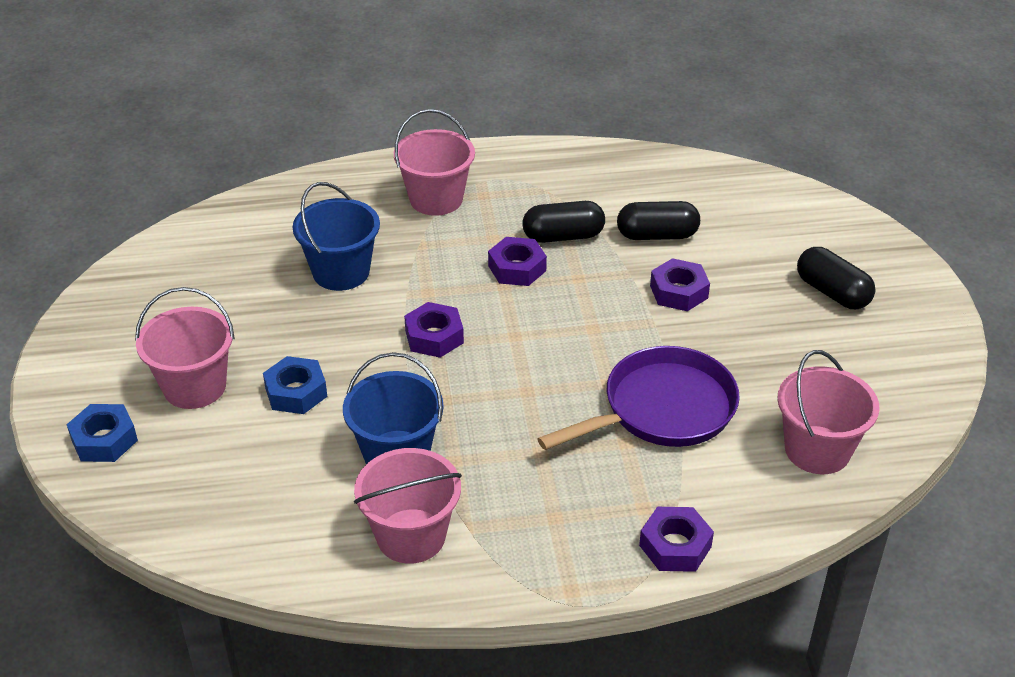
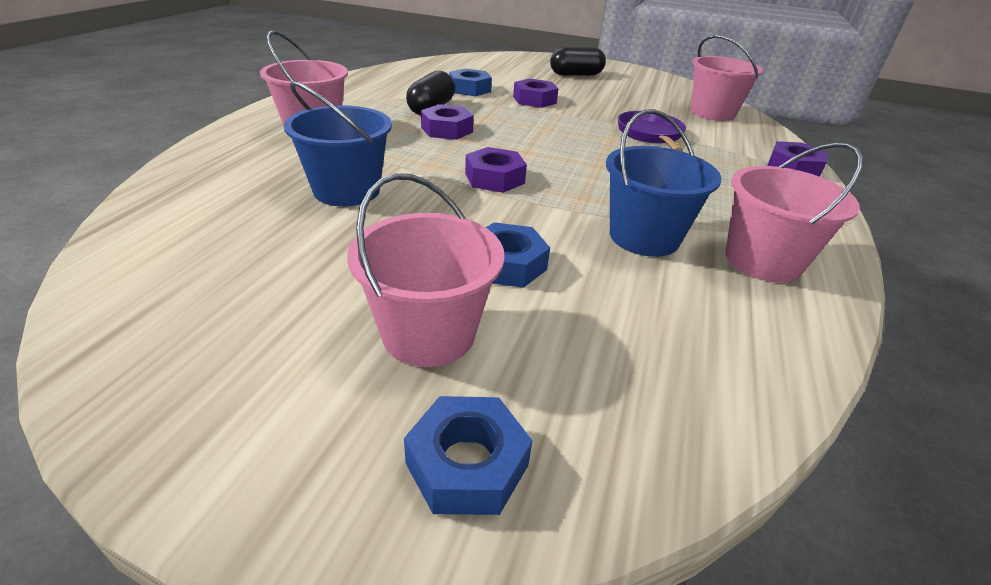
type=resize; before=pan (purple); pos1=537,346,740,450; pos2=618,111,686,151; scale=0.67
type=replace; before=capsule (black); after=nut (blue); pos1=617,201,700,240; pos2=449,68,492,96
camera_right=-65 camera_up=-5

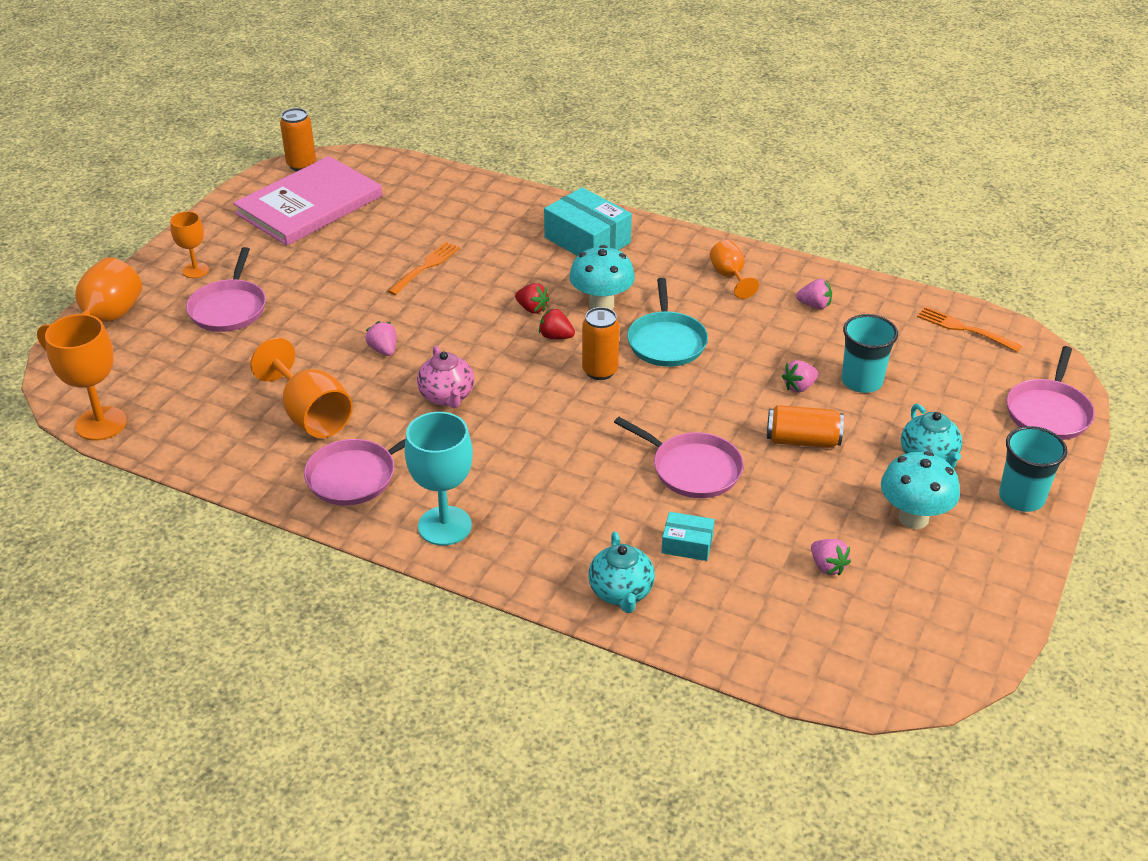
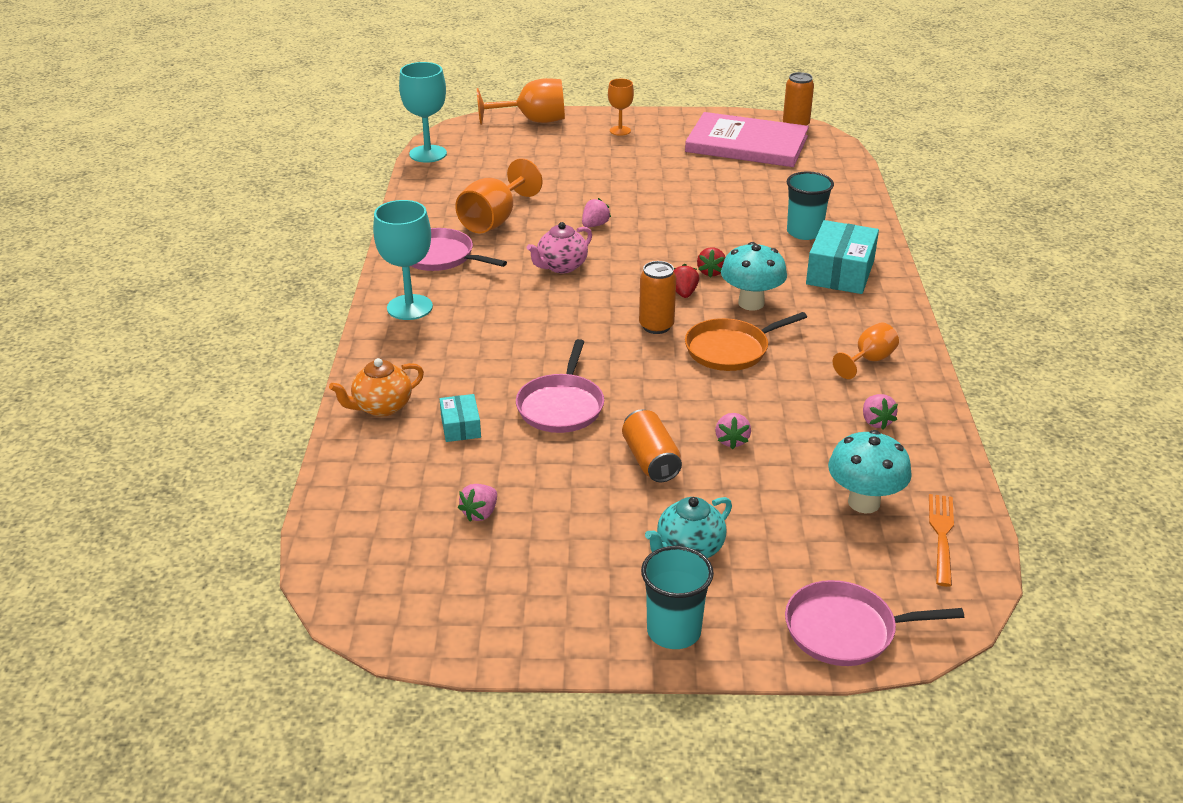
type=recolor; before=goblet (orange); after=goblet (turquoise); pos1=45,314,127,441; pos2=399,62,447,163
type=delete; before=pan (pink); pos1=186,247,266,332
type=delete; before=fork (orange); pos1=388,242,460,295
type=recolor; before=teapot (turquoise); after=teapot (orange); pos1=588,532,655,613; pos2=329,358,424,417
type=recolor; before=pan (turquoise); after=pan (orange); pos1=627,278,708,367; pos2=685,312,807,371
type=rotate; before=strawberry (pink); pos1=782,360,818,393; pos2=715,413,751,449; turn=-120
type=move; before=cup (turquoise); pos1=842,314,898,393; pos2=787,171,834,240
type=move; before=mushroom (turquoise); pos1=881,451,960,529; pos2=828,430,912,514
camera_right=65 camera_up=-5

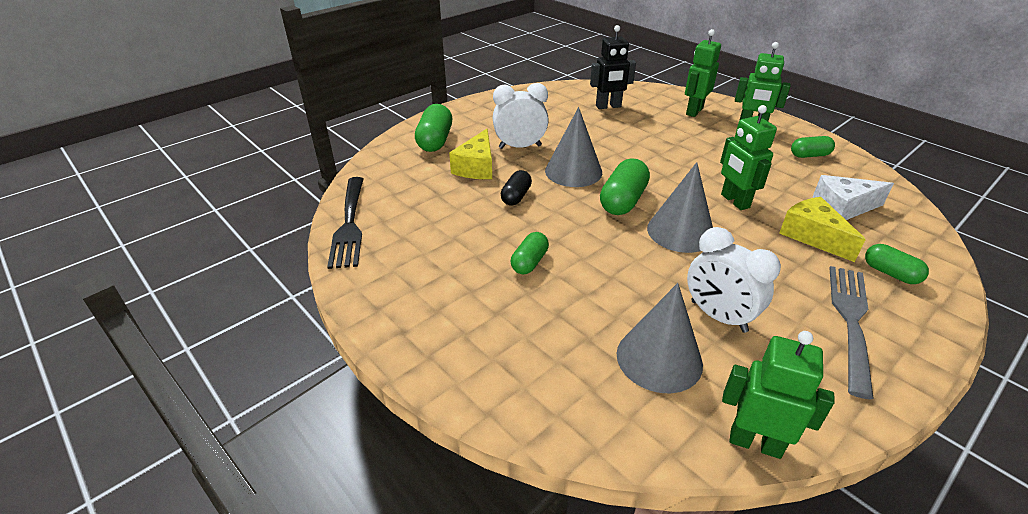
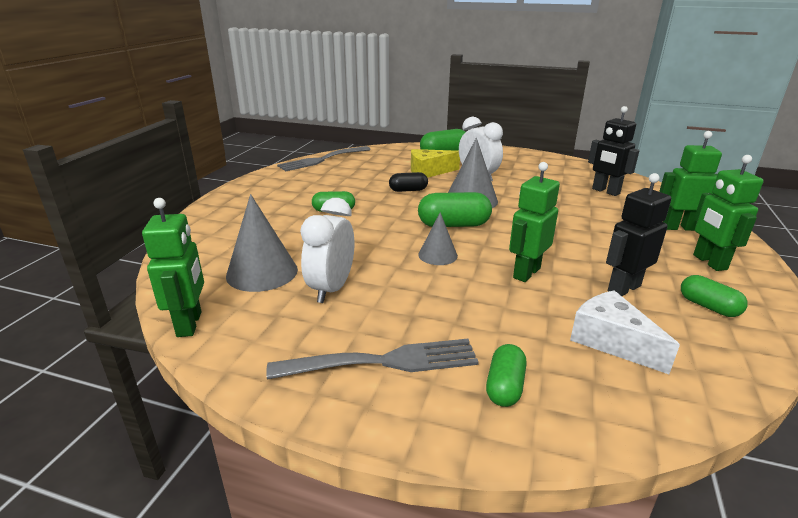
type=recolor; before=fork (black); after=fork (grey); pos1=327,177,363,269; pos2=277,146,371,171
type=resize; before=cone (grey); pos1=647,162,713,253; pos2=418,213,458,265; scale=0.6
type=delete; before=cheese (yellow); pos1=779,197,866,262
type=insert; after=robot (black); pos2=606,173,671,296
camera_right=60 camera_up=-10

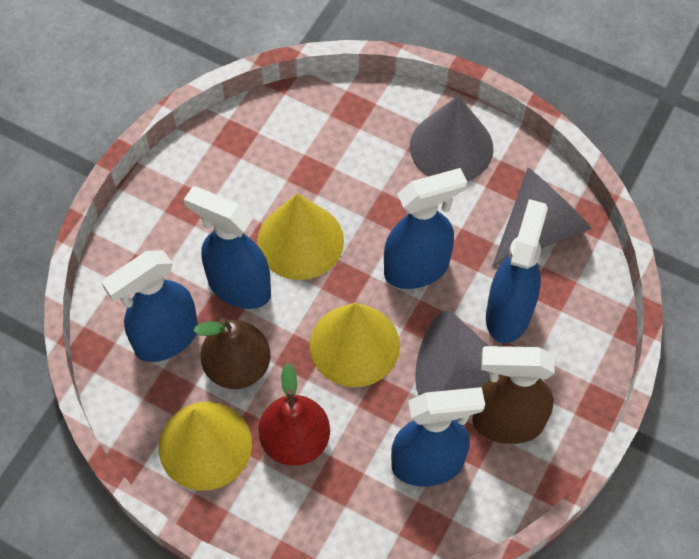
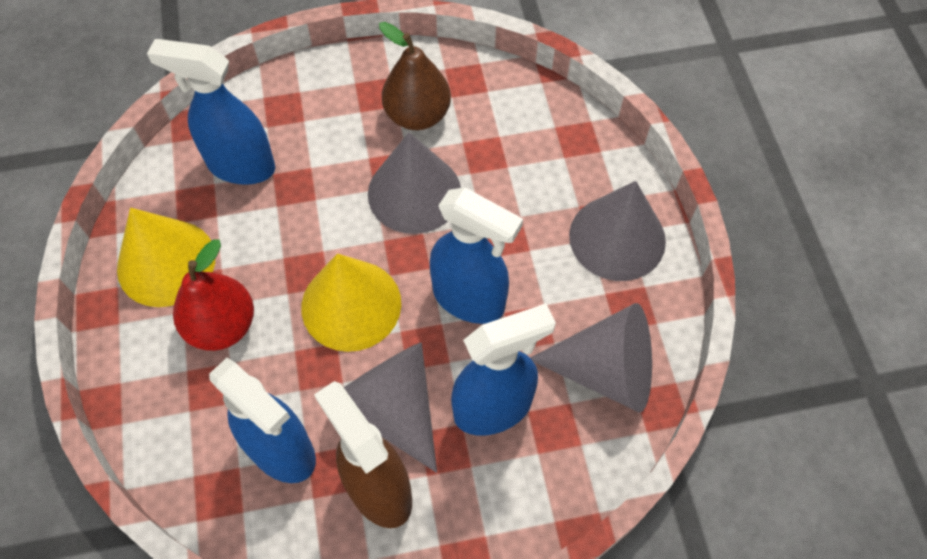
type=delete; before=spray bottle (blue); pos1=184,186,271,309
type=move; before=pear (brown); pos1=193,318,270,389; pos2=379,22,451,130
type=recolor; before=cone (yellow); after=cone (grey); pos1=257,193,344,280; pos2=368,132,461,234
camera_right=50 camera_up=0

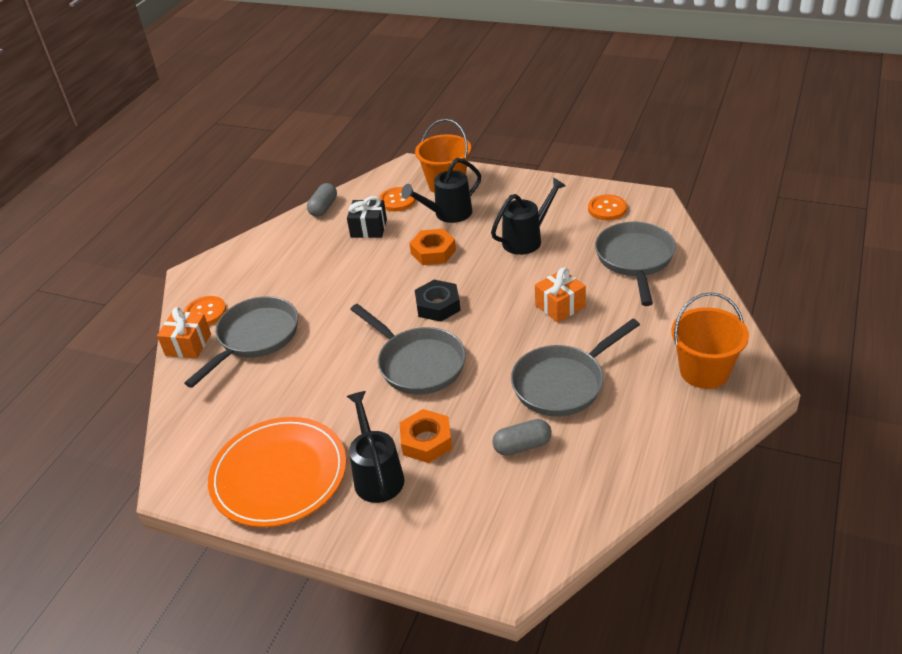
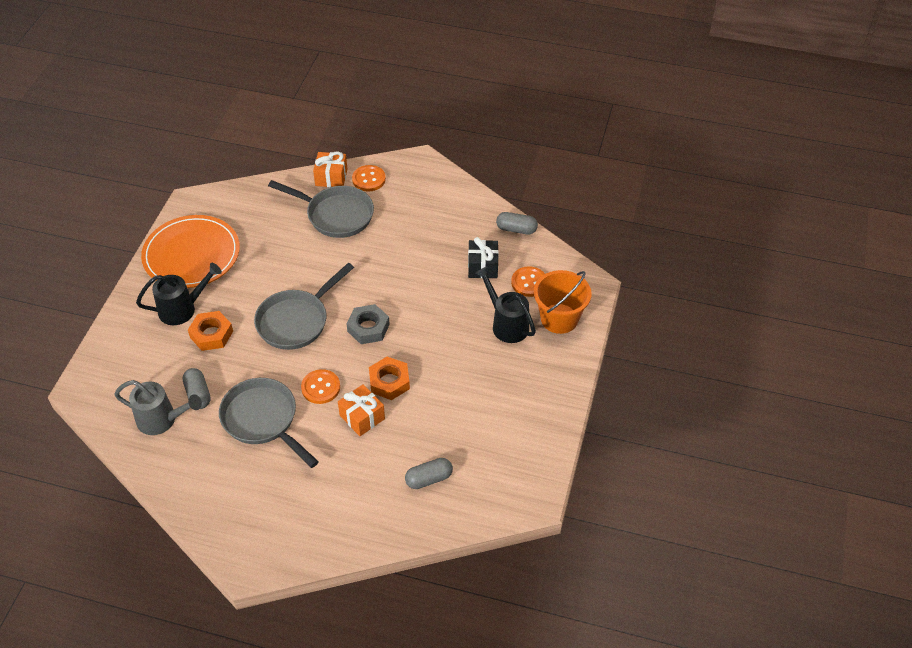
type=move; before=nut (orange); pos1=409,229,456,265; pos2=369,357,410,400
type=recolor; before=nut (black); after=nut (grey); pos1=415,280,461,322; pos2=347,304,390,344
type=delete; before=watering can (black); pos1=491,177,566,255
type=move; before=button (orange); pos1=588,194,627,220; pos2=301,369,340,404
type=replace; before=pan (grey); after=capsule (grey); pos1=595,222,676,306; pos2=405,458,453,489
type=delete; before=bucket (orange); pos1=672,292,749,389
type=insert; after=watering can (grey); pos2=114,380,202,435
camera_right=80 camera_up=10

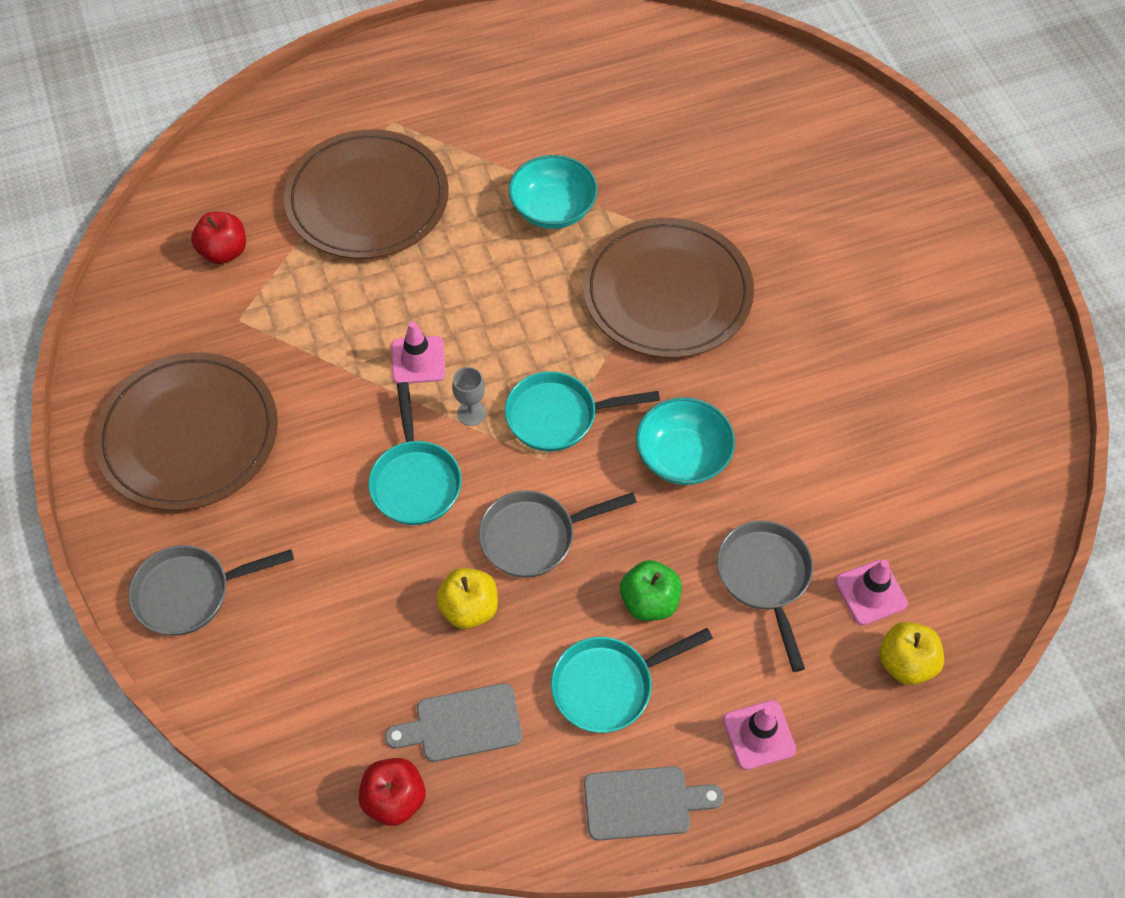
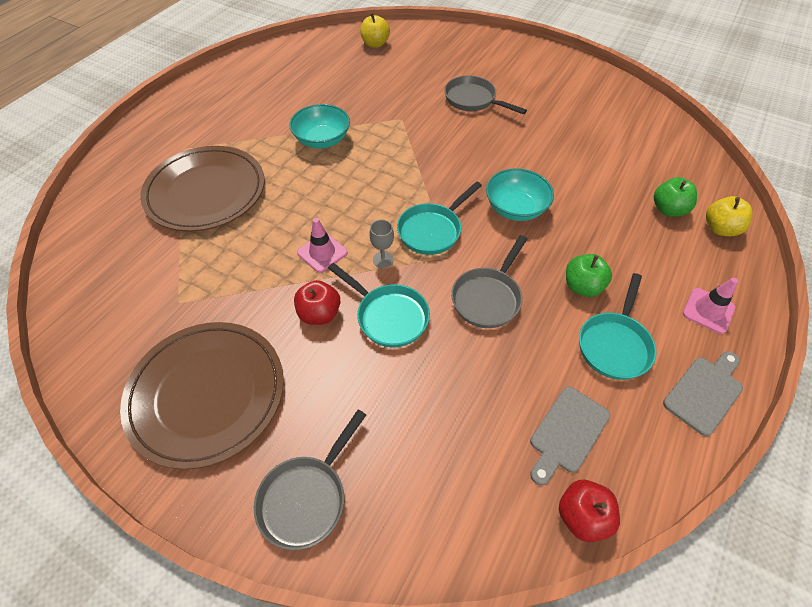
type=move; before=apple (red); pos1=191,212,246,264; pos2=294,280,340,325
type=move; before=apple (yellow); pos1=436,568,498,629; pos2=360,13,390,48
type=delete; before=plate (brown); pos1=583,218,754,358
type=move; before=pan (grey); pos1=717,520,813,672; pos2=444,76,527,114
type=replace; before=traffic cone (pink); after=apple (green); pos1=835,560,908,625; pos2=654,177,697,216
camera_right=-40 camera_up=-5

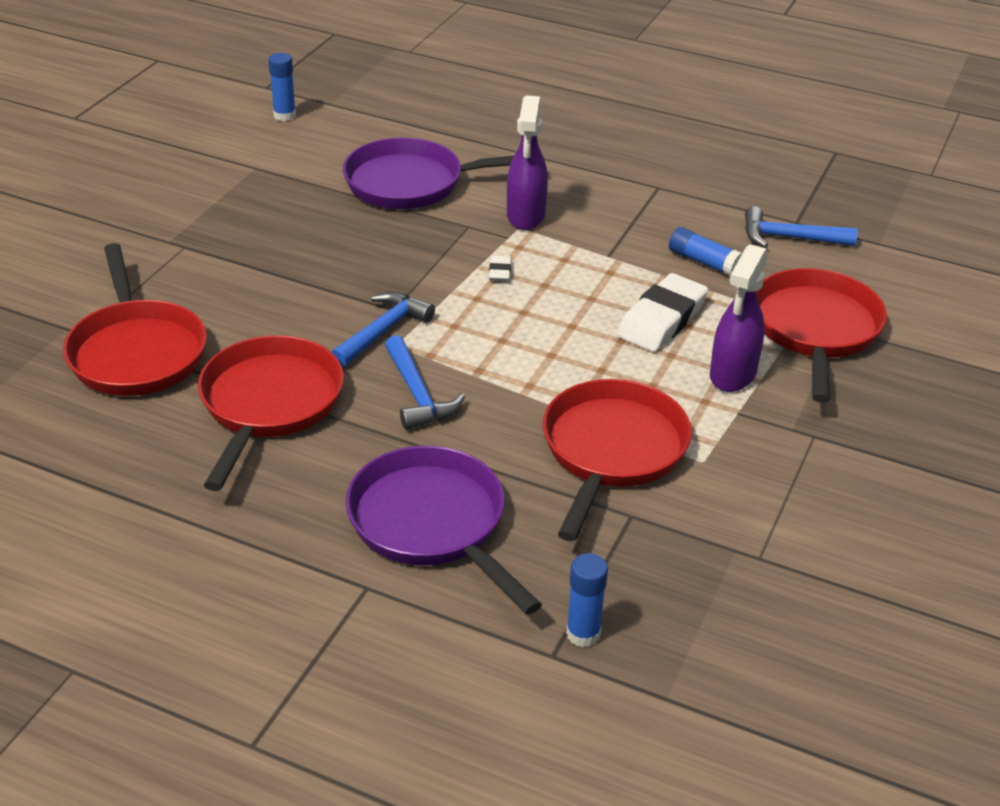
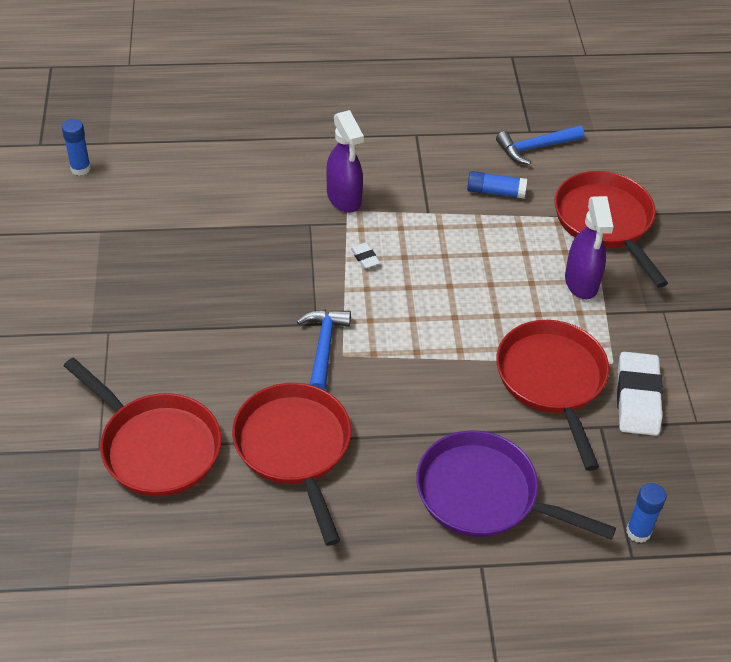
type=delete; before=pan (purple); pos1=343,138,514,209
type=delete; before=hammer (blue); pos1=385,335,465,430
type=move; before=eraser (white); pos1=617,273,708,352; pos2=617,352,663,436
camera_right=-30 camera_up=10

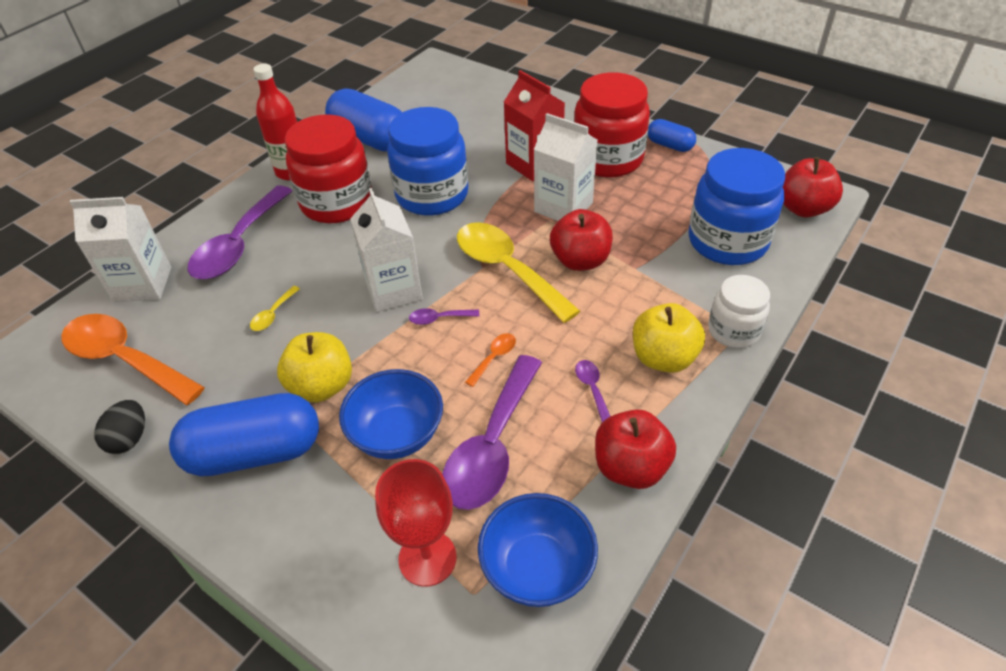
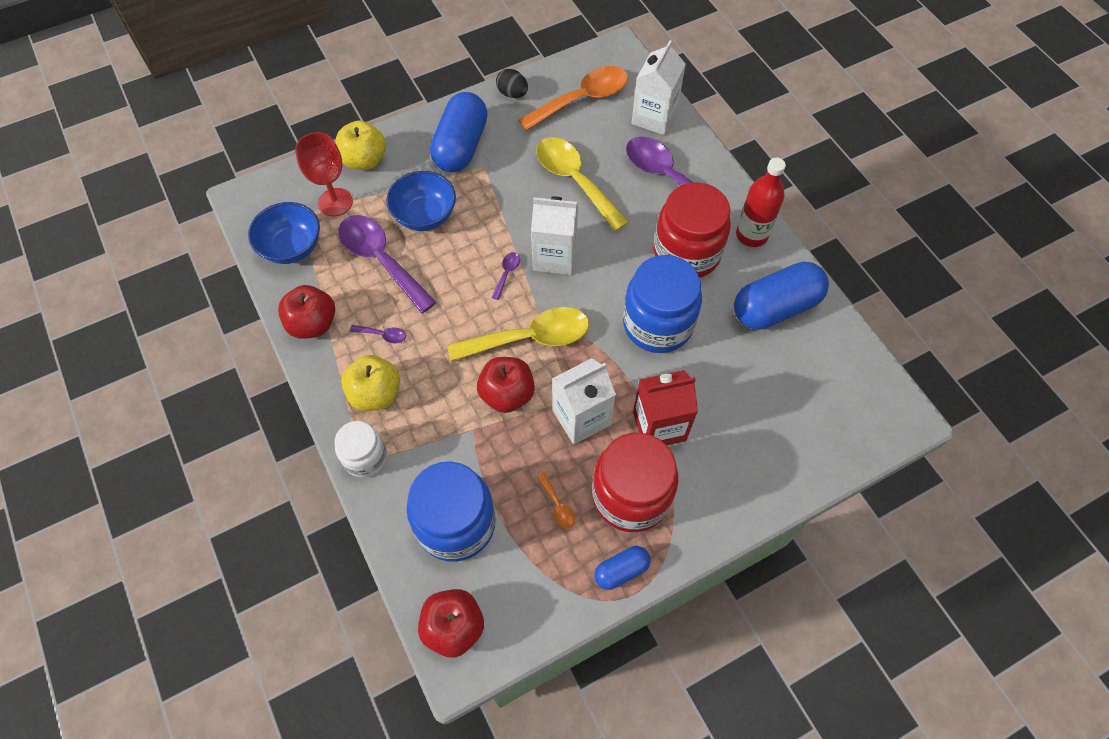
type=resize; before=spoon (yellow); pos1=250,286,300,331; pos2=536,137,629,231; scale=2.44
type=move; before=apple (yellow); pos1=277,332,352,402; pos2=336,120,386,170
type=move; before=spoon (orange); pos1=465,333,516,387; pos2=537,473,575,529
camera_right=115 camera_up=15

